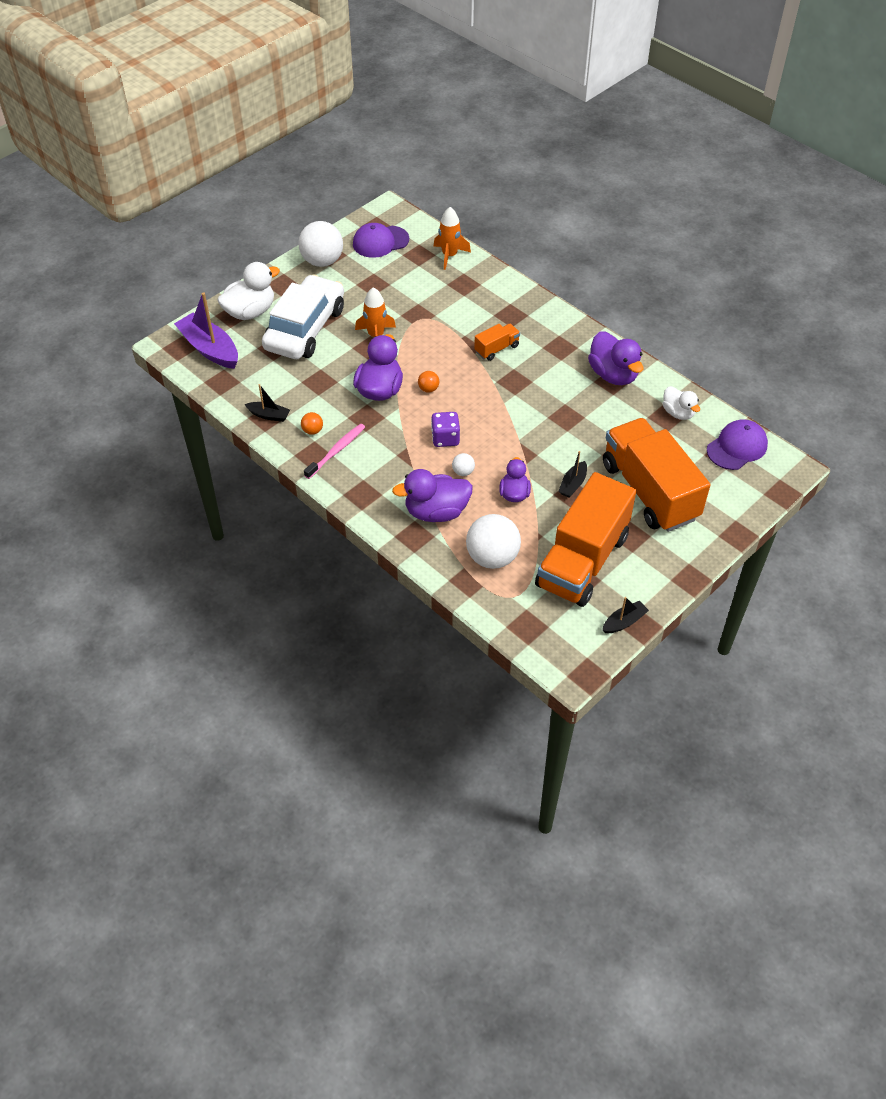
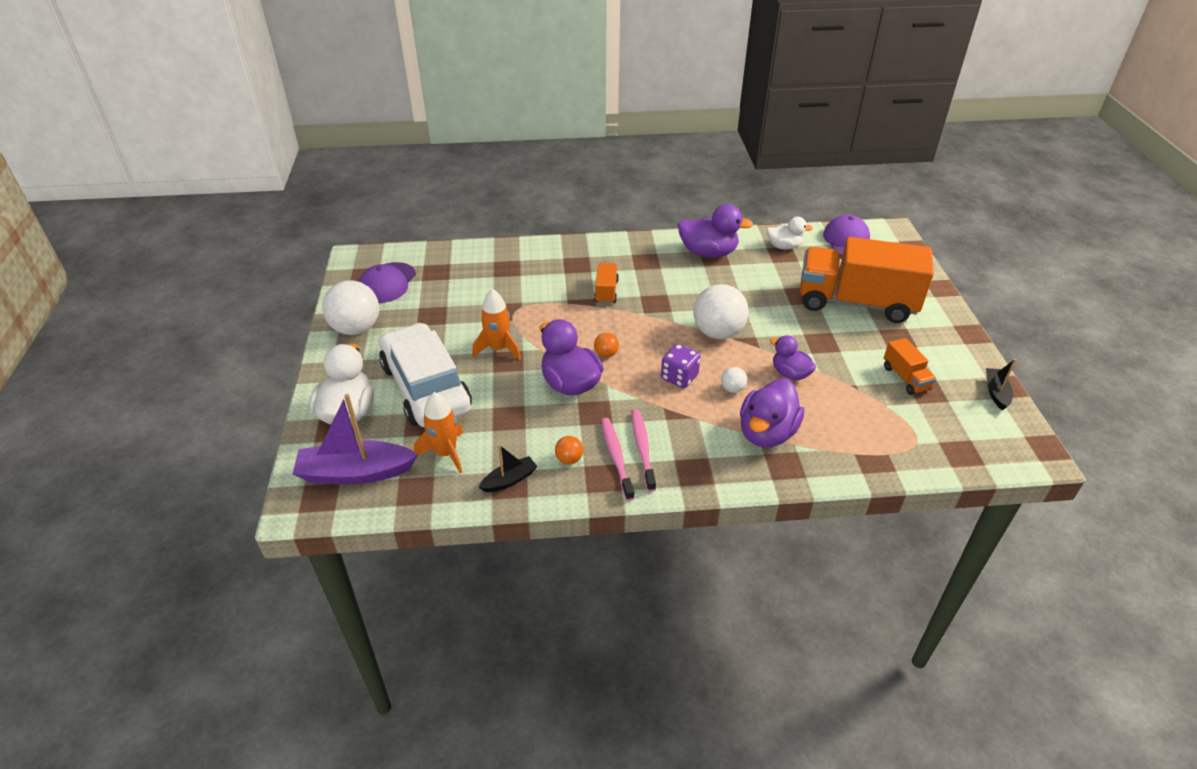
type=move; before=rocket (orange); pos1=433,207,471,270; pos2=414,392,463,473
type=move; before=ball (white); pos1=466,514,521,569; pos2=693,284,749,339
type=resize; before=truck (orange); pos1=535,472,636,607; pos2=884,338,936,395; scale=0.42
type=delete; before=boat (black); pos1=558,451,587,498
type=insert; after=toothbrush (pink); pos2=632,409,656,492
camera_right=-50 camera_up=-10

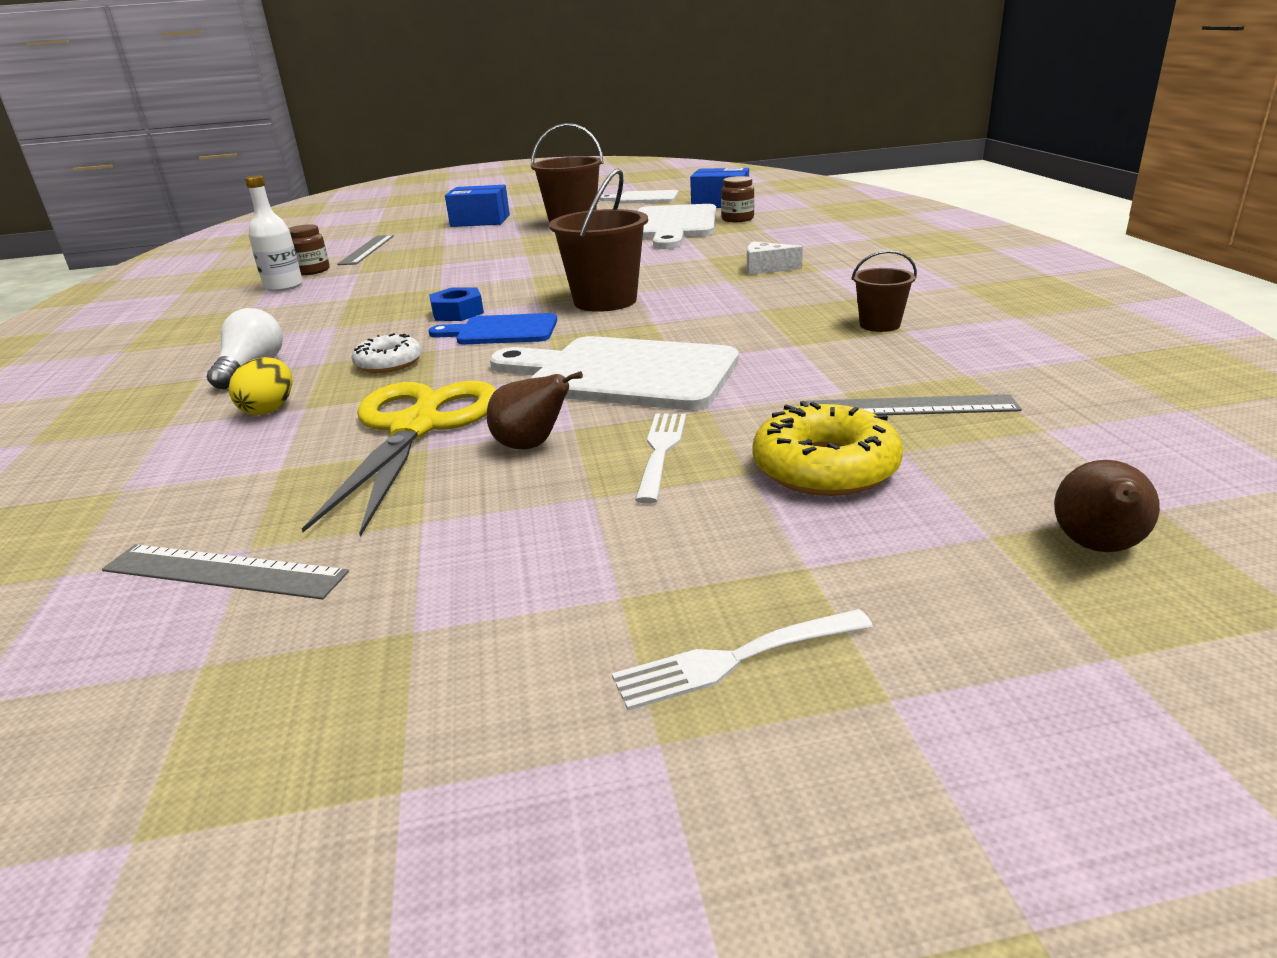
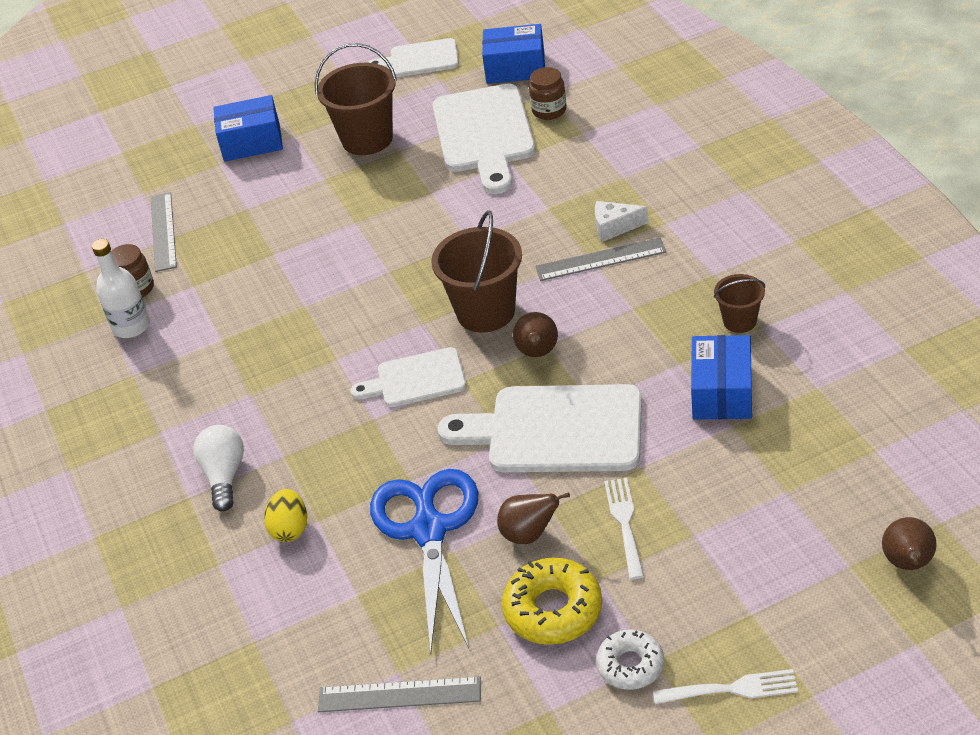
type=recolor; before=scissors (yellow); after=scissors (blue); pos1=302,381,496,537; pos2=370,469,478,653
type=move; before=donut (white); pos1=352,333,422,373; pos2=596,629,664,690
type=delete; before=nut (blue); pos1=429,287,484,321
type=recolor; before=cutting board (blue); after=cutting board (white); pos1=429,313,557,344; pos2=350,347,466,407
type=rotate; before=fork (white); pos1=612,609,873,711; pos2=653,669,798,704; turn=-150
type=move; before=donut (yellow); pos1=753,401,903,496; pos2=502,558,602,645
type=move; before=ruler (grey); pos1=806,394,1022,415; pos2=535,238,666,281
type=insert; after=pear (brown); pos2=513,312,558,357
type=insert; after=box (blue); pos2=691,335,752,419
camera_right=-10 camera_up=15

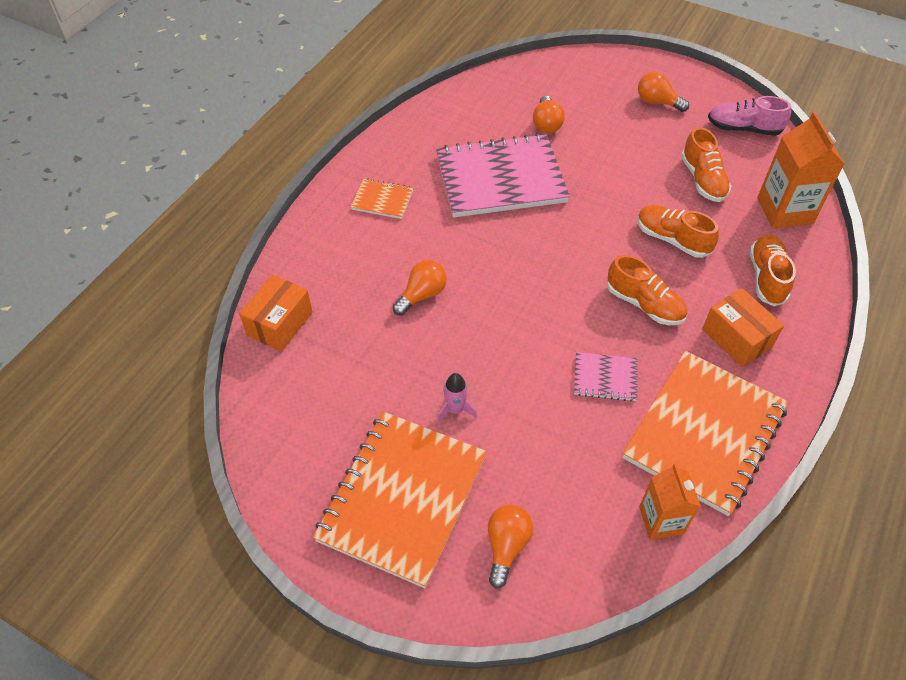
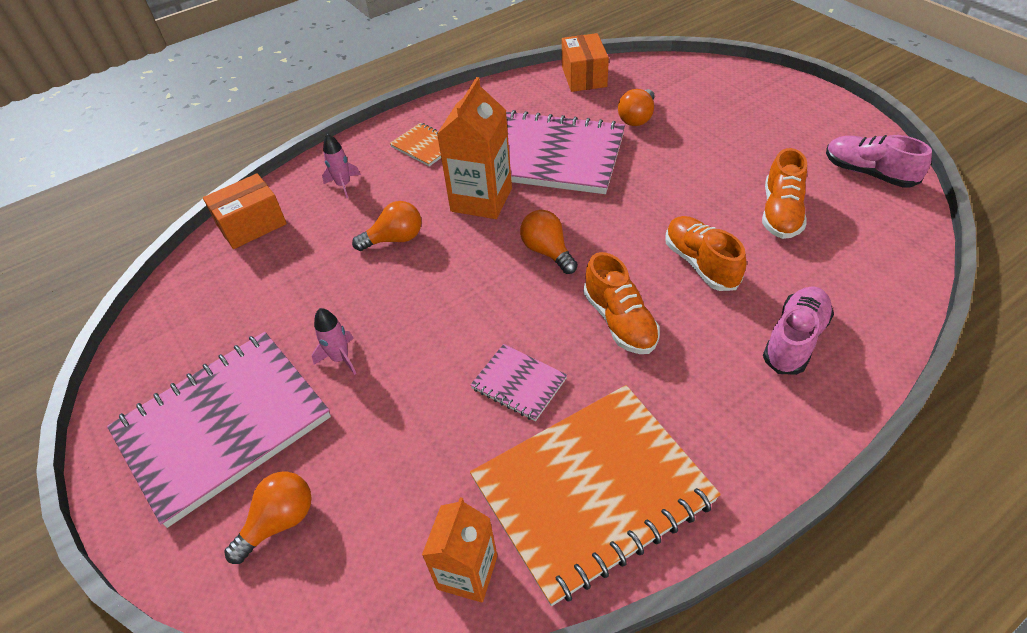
type=recolor; before=notebook (orange); after=notebook (pink); pos1=313,411,487,588; pos2=107,332,331,528
type=move; before=light bulb (orange); pos1=638,71,689,112; pos2=520,210,578,274
type=move; before=box (orange); pos1=702,288,784,367; pos2=562,33,609,92
type=recolor; before=shoe (orange); after=shoe (pink); pos1=750,234,796,306; pos2=763,286,834,375
type=move; before=carton (orange); pos1=757,112,845,229; pos2=437,77,512,219
type=insert; after=rocket (pink); pos2=322,134,361,198
camera_right=30 camera_up=-5

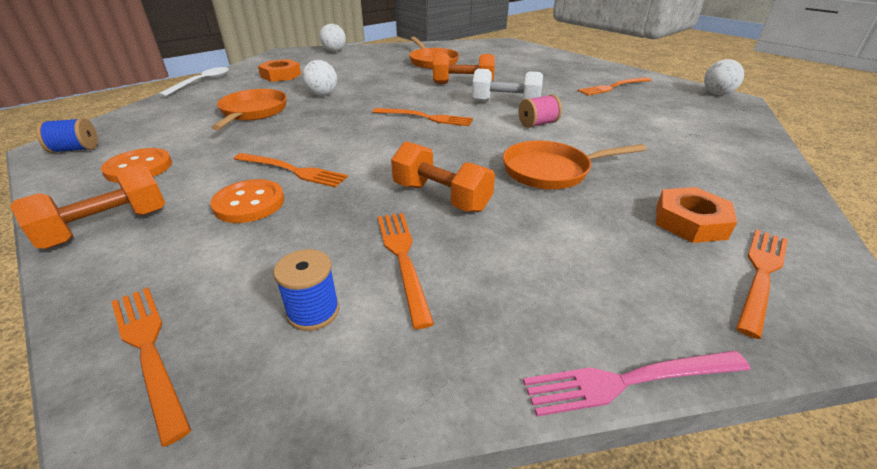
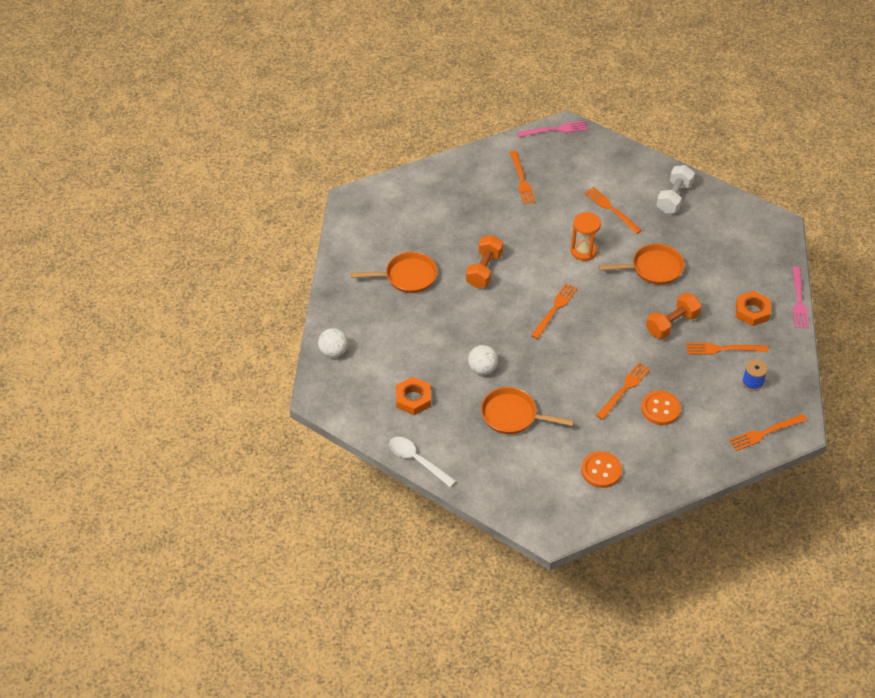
type=delete; before=dumbbell (orange); pos1=10,164,165,249
type=delete; before=spool (blue); pos1=36,118,98,153
type=move; before=dumbbell (white); pos1=472,69,543,102; pos2=656,165,695,214
type=rotate; before=pan (orange); pos1=503,140,646,190; pos2=599,244,684,285; turn=-105
type=replace; before=spool (pink); after=hourglass (orange); pos1=519,94,562,128; pos2=571,212,601,261
type=move; before=nut (orange); pos1=656,187,737,243; pos2=736,291,771,326
type=replace; before=ball (white); after=fork (pink); pos1=704,59,744,95; pos2=517,121,588,137
type=move; before=fork (orange); pos1=736,229,788,339; pos2=584,187,642,234
camera_right=-75 camera_up=15

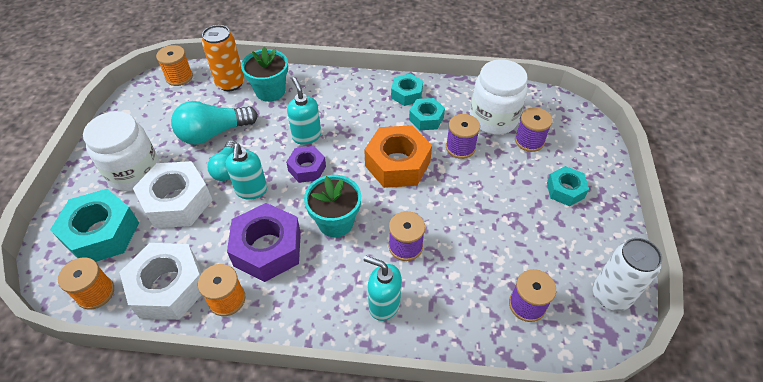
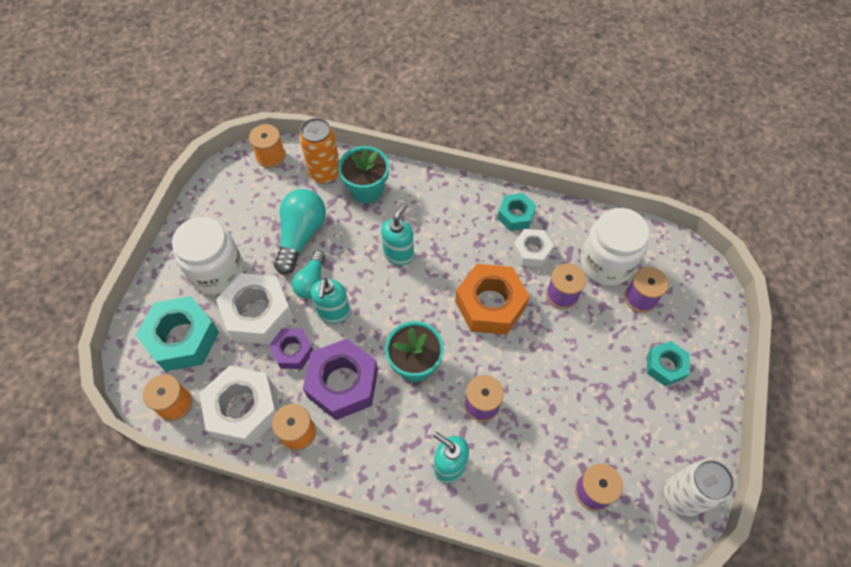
type=rotate; before=light bulb (turquoise); pos1=171,101,258,145; pos2=274,189,326,275; turn=120
type=move; before=nut (purple); pos1=286,146,326,183; pos2=269,328,313,369
type=rotate; before=soap dispenser (turquoise); pos1=287,77,321,145; pos2=381,203,414,266; turn=45
type=recolor; before=nut (turquoise); after=nut (white); pos1=409,98,445,130; pos2=512,229,554,267
camera_right=10 camera_up=10

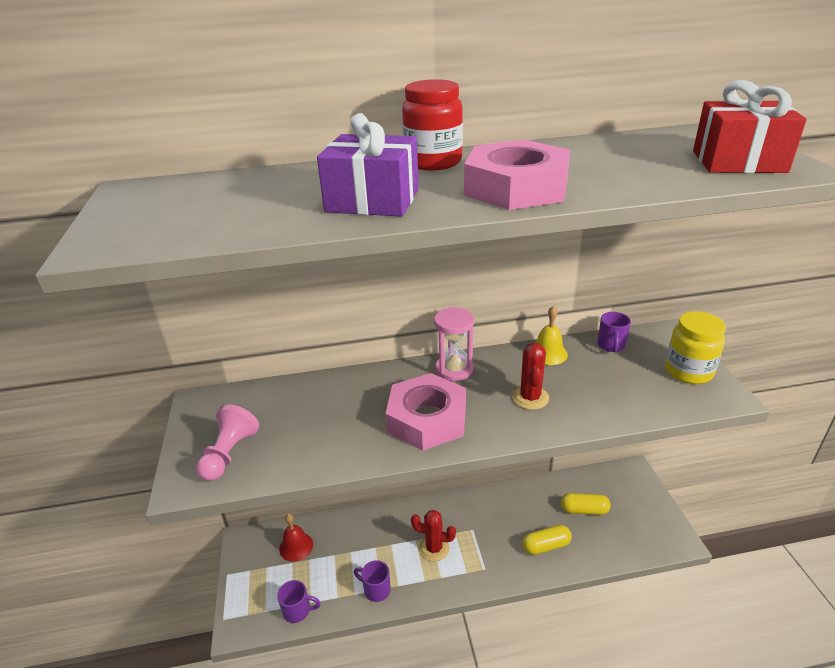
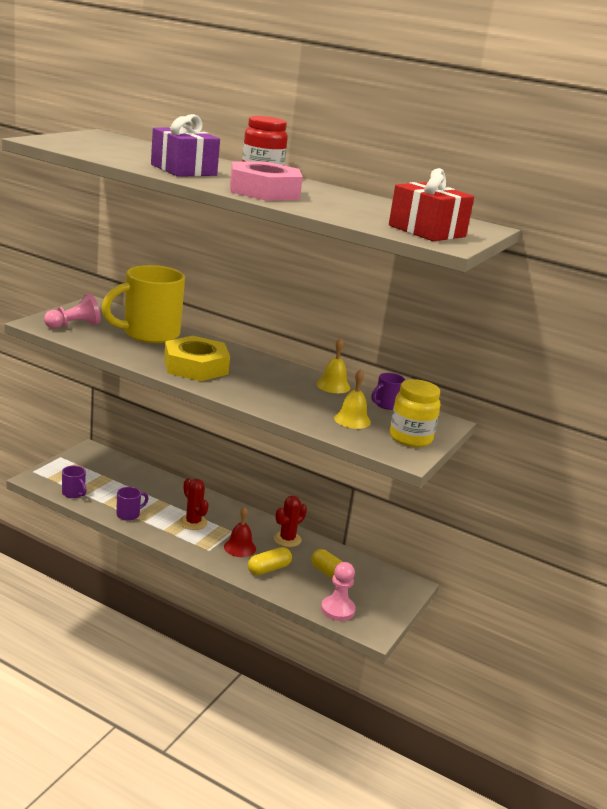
type=move; before=bell (red); pos1=279,514,313,562; pos2=224,507,256,557
type=rotate; before=mug (purple); pos1=354,560,391,602; pos2=116,487,149,521; turn=75
type=recolor; before=nut (pink); after=nut (yellow); pos1=386,373,466,450; pos2=164,336,230,381
type=delete; before=hourglass (pink); pos1=434,307,474,381
type=move; before=cactus (red); pos1=512,343,549,410; pos2=274,496,307,547
type=rotate; before=capsule (yellow); pos1=522,525,572,555; pos2=248,547,292,575; turn=-60
type=insert; after=mug (yellow); pos2=102,265,185,343
type=insert; after=pawn (pink); pos2=321,562,356,621
type=insert; after=bell (yellow); pos2=334,369,371,429
camera_right=35 camera_up=-10

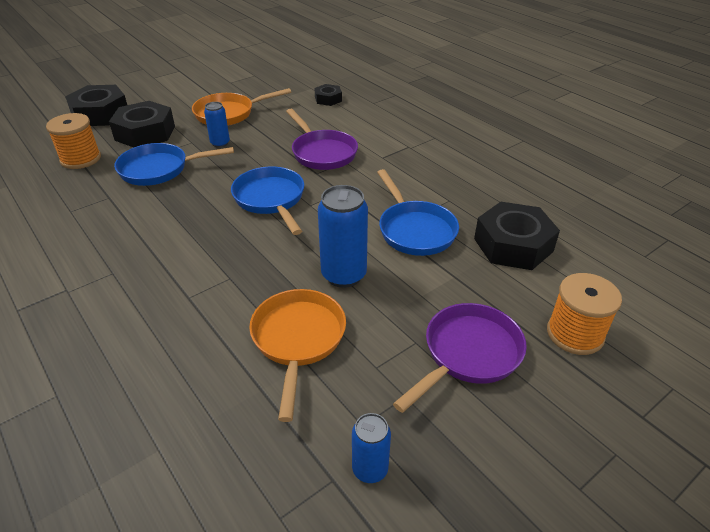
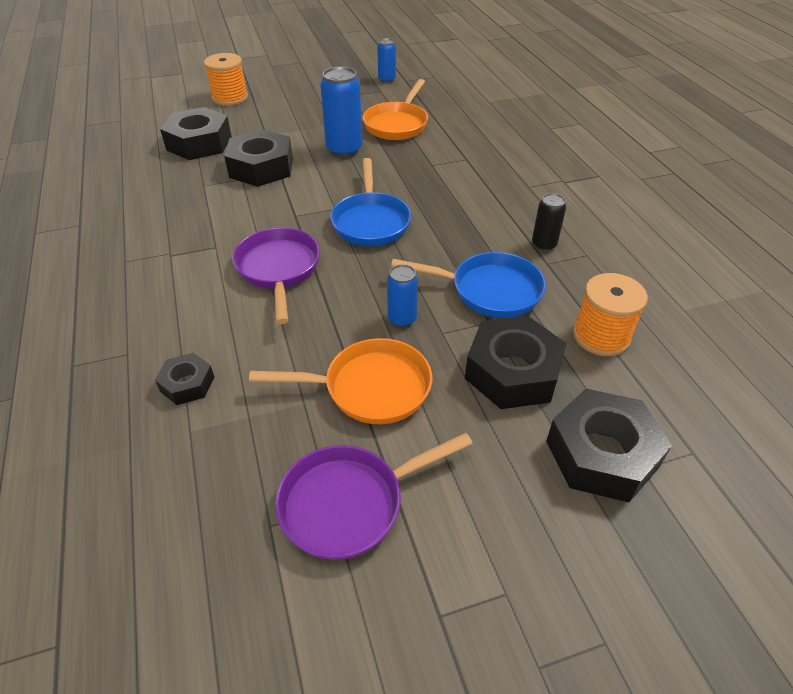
type=replace; before=pan (blue); after=nut (black); pos1=377,169,459,256; pos2=224,129,293,187
type=move; before=pan (purple); pos1=393,303,527,413; pos2=275,433,473,560
type=insert; after=can (black); pos2=532,193,566,251
camera_right=-160 camera_up=5

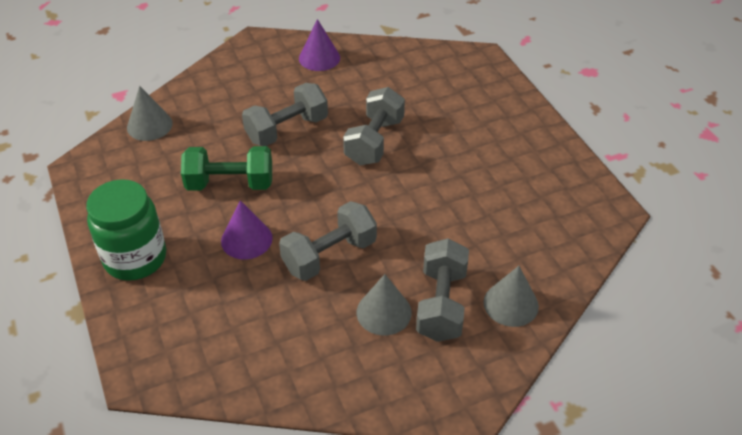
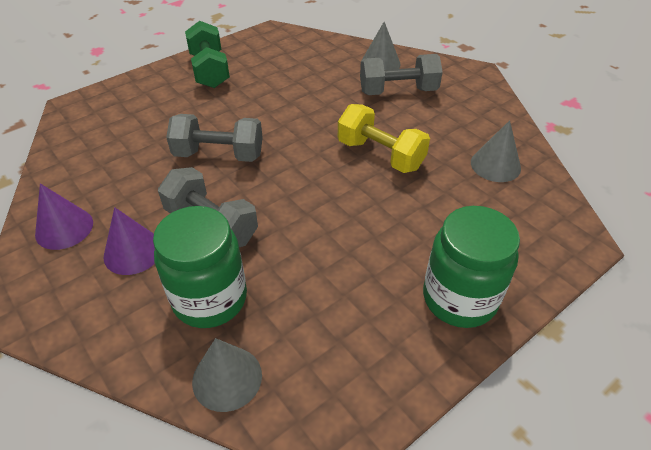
type=move; before=dumbbell (green); pos1=181,146,272,191; pos2=185,21,230,88
type=move; before=cone (purple); pos1=221,200,273,260; pos2=104,207,155,275
type=recolor; before=dumbbell (grey); after=dumbbell (yellow); pos1=279,201,377,281; pos2=338,104,430,173
type=move; before=cone (grey); pos1=357,274,412,335; pos2=471,120,521,182
type=insert; after=jar (green); pos2=153,206,247,328
camera_right=-105 camera_up=0

